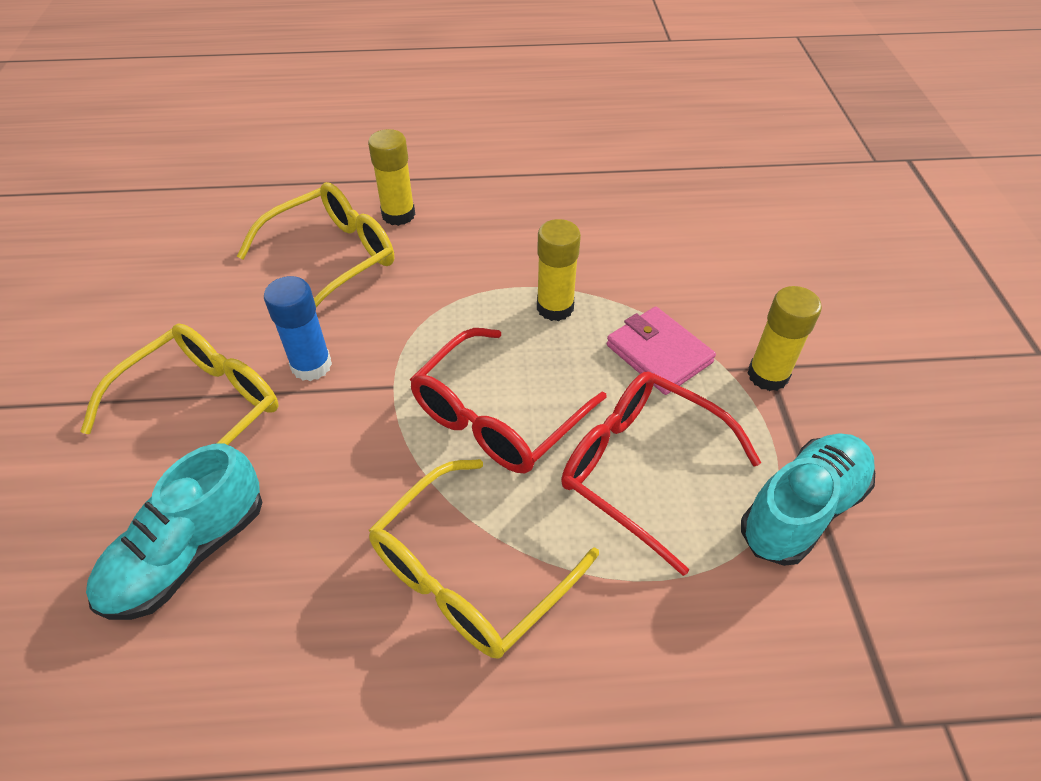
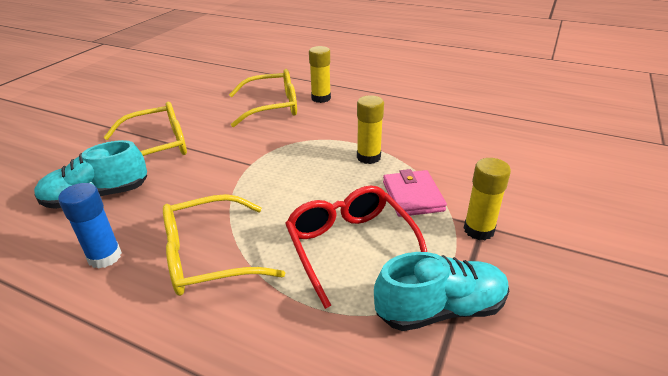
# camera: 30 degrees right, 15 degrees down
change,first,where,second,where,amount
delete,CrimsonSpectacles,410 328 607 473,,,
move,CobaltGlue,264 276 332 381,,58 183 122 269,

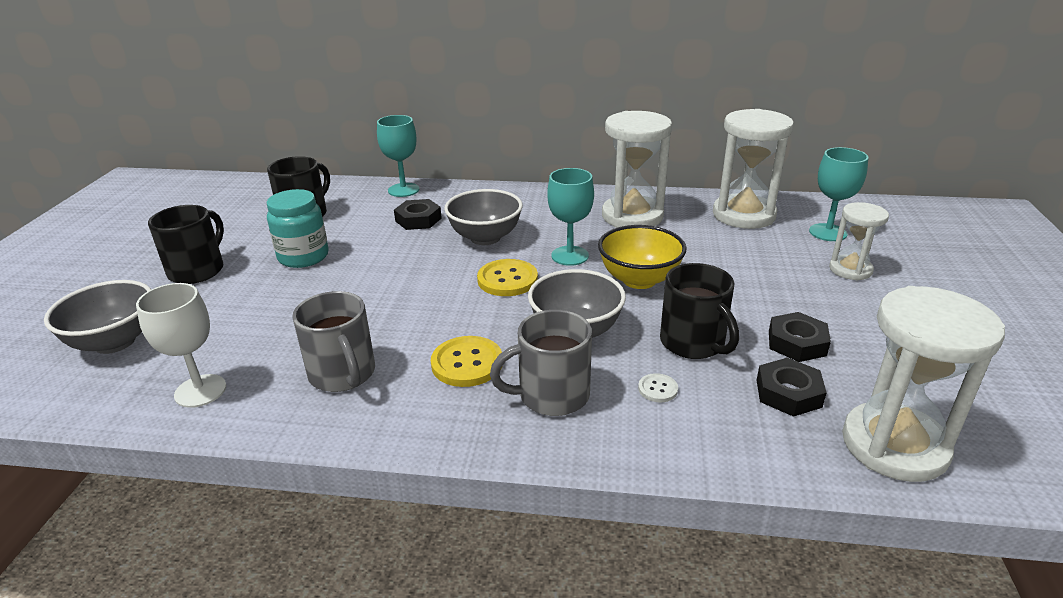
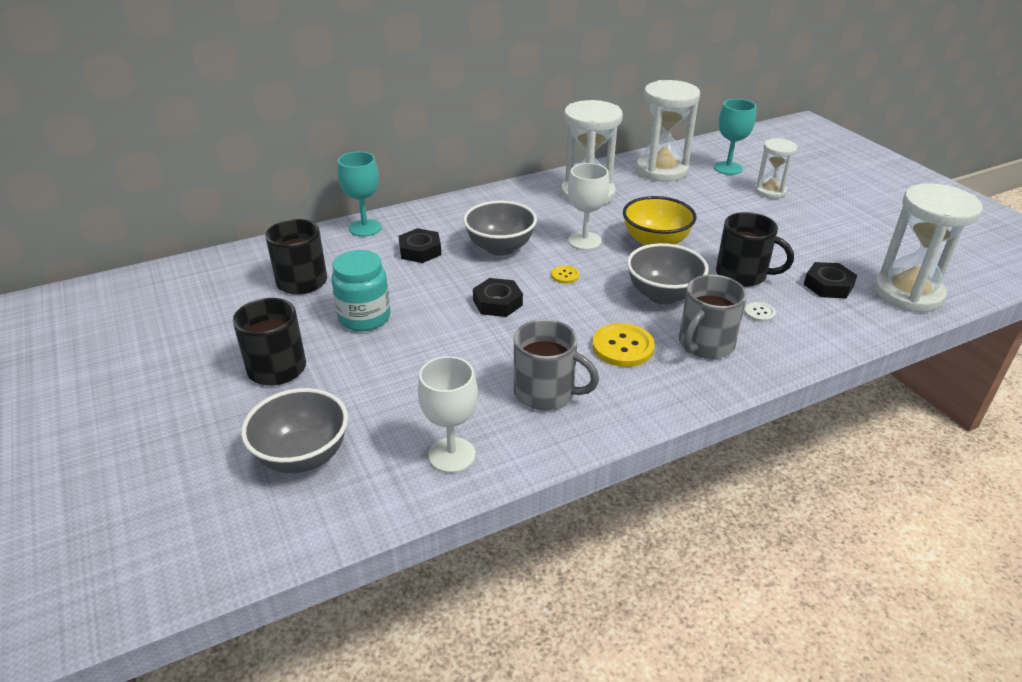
# camera: 35 degrees left, 5 degrees up
change,first,where,second,where,amount
move,JetBlackHexagonNut,769 312 831 362,,473 278 523 317,
recolor,TurquoiseGoblet,547 168 594 266,SnowWhiteGoblet,568 163 609 250,
resize,GoldenShirtButton,477 259 538 296,,551 265 579 284,x0.52

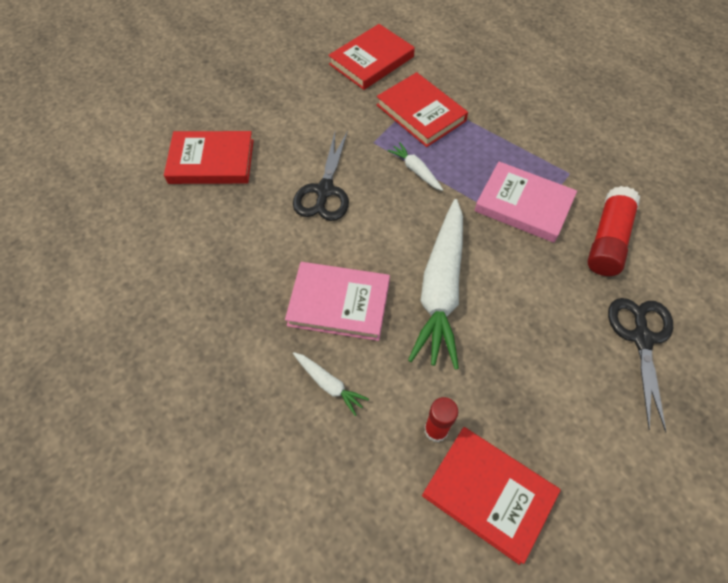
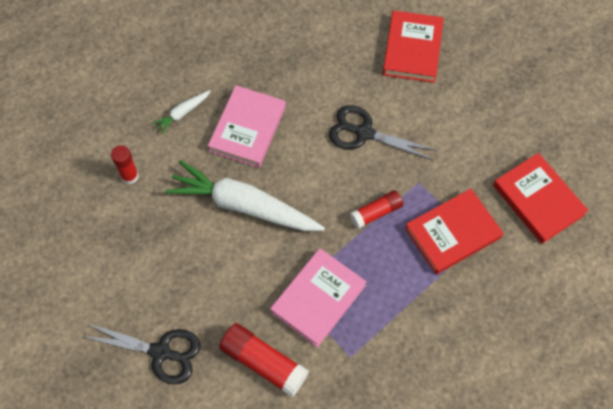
# camera: 100 degrees right, 5 degrees up
change,first,where,second,where,amount
delete,CrimsonBook,422 427 561 565,,,
replace,SnowWhiteRootVegetable,387 142 443 191,CrimsonGlue,350 190 403 229,

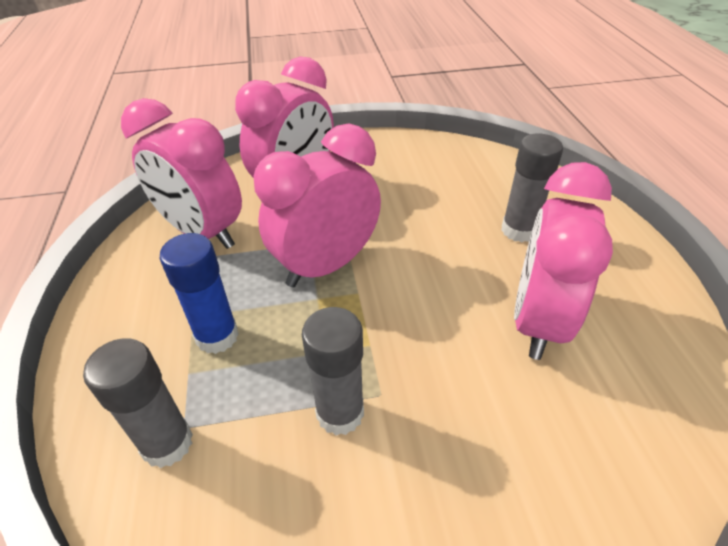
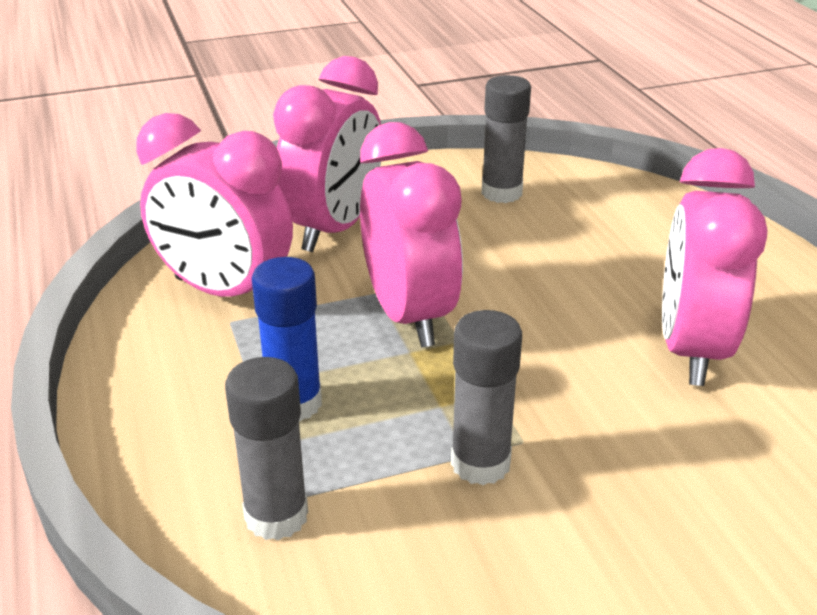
# camera: 10 degrees left, 10 degrees down
change,first,where,second,where,amount
move,AshGreyGlue,501 133 563 242,,482 75 531 203,
rotate,PinkBedsideClock,254 123 381 287,,360 122 463 347,120 degrees clockwise

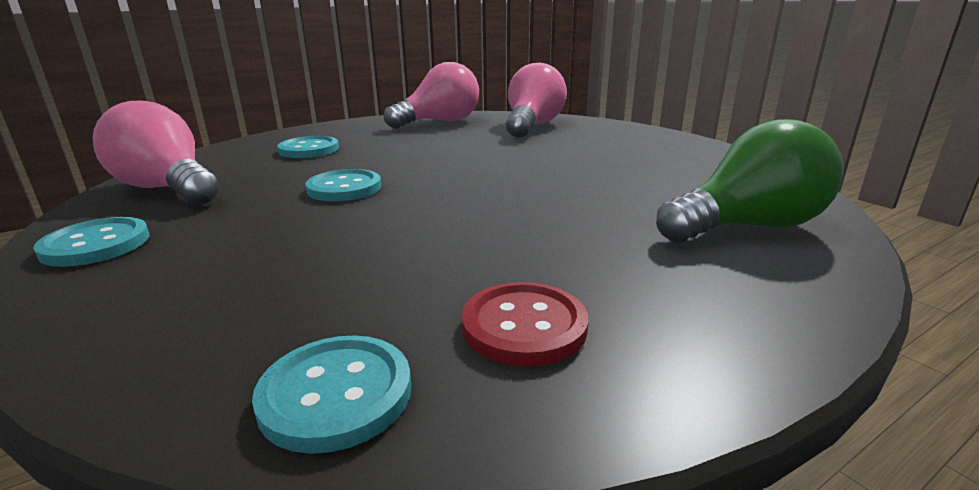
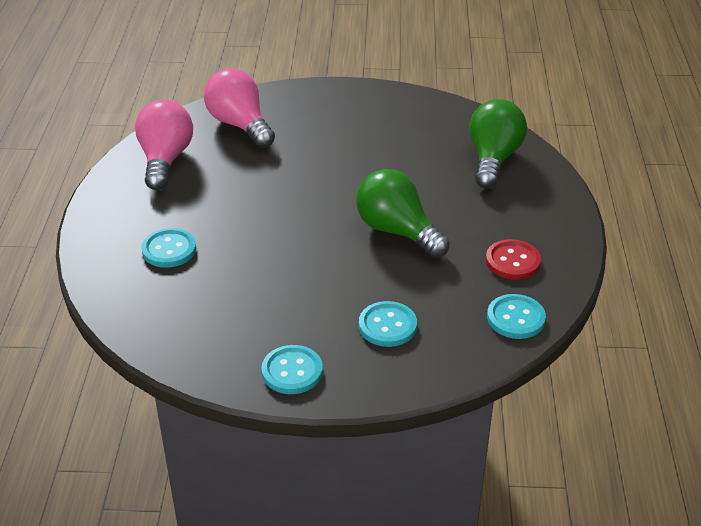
# camera: 55 degrees left, 15 degrees up
change,first,where,second,where,amount
delete,PinkBulb,93 101 219 205,,,
insert,,,EmeraldBulb,356 169 450 258,
move,TurquoiseShirtButton,305 169 381 201,,359 301 417 347,

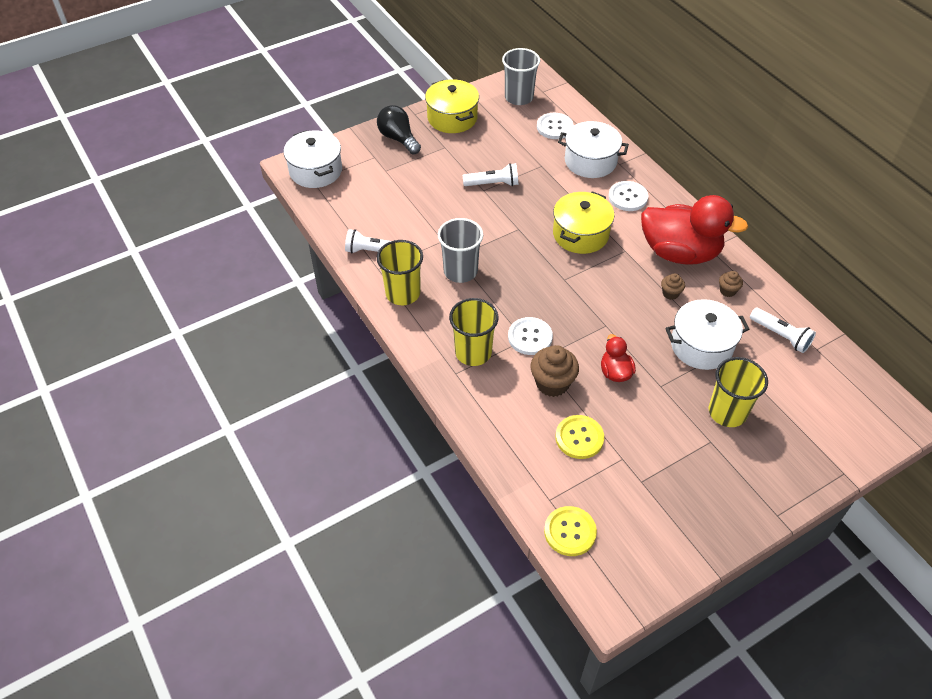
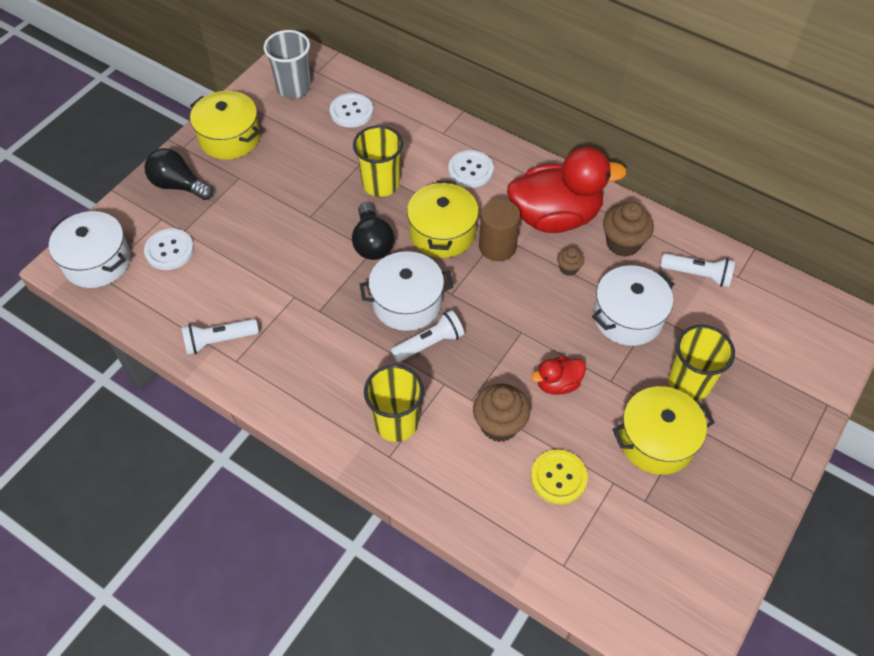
# camera: 25 degrees left, 5 degrees up
change,first,where,second,where,amount
delete,AshGreyTumbler,438 218 483 283,,,
delete,GoldenShirtButton,544 506 597 556,,,
insert,,,JetBlackBulb,352 202 394 260,
insert,,,RussetCylinderShape,479 199 520 261,
insert,,,GoldenCookingPot,612 386 715 475,
move,GoldenTumbler,377 240 423 305,,353 125 403 197,
move,SnowWhiteFlashlight,463 163 518 186,,391 310 464 362,
move,SnowWhiteShirtButton,508 317 553 355,,144 228 194 270,
move,SnowWhiteCookingPot,558 121 629 178,,360 251 453 331,
rotate,CrimsonRubberDuck,601 334 636 382,,531 357 586 395,75 degrees counterclockwise
resize,RussetMuffin,719 271 743 297,,603 202 654 257,x1.87

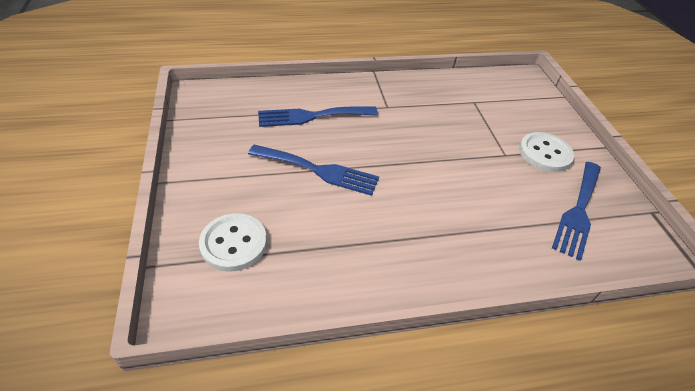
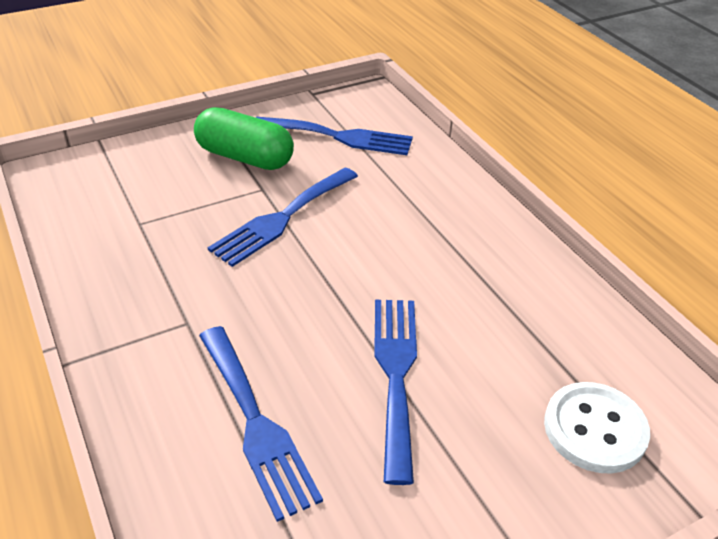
# camera: 105 degrees left, 5 degrees down
change,first,where,second,where,amount
insert,,,CobaltDinnerFork,207 168 358 267,
replace,SnowWhiteShirtButton,519 132 574 172,EmeraldPillShape,194 107 294 170,

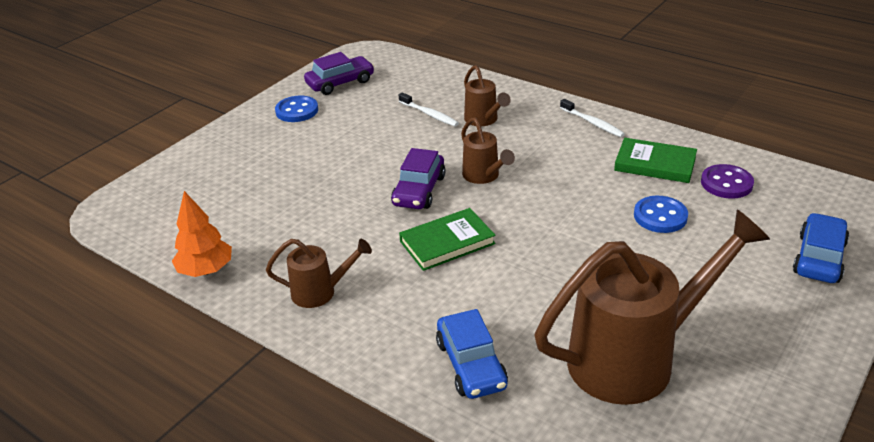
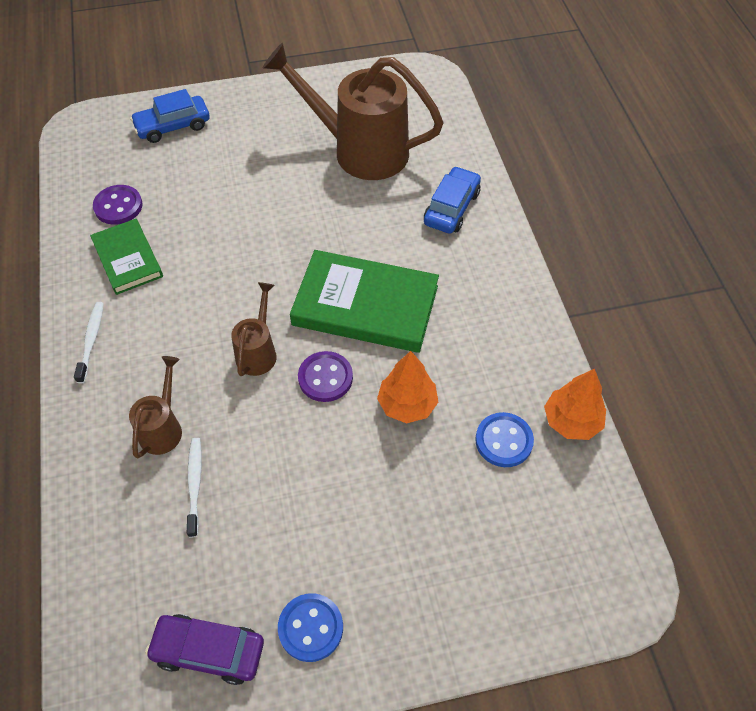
# camera: 140 degrees left, 20 degrees up
change,first,where,second,where,amount
delete,RussetWateringPot,266 239 372 308,,,
insert,,,OrangeColouredToyTree,377 351 438 423,
move,CobaltShirtButton,634 196 688 233,,475 412 534 467,
replace,RoyalPurpleAutomobile,391 148 446 209,RoyalPurpleShirtButton,298 351 353 402,
resize,EmeraldBook,399 208 496 271,,290 250 439 353,x1.66

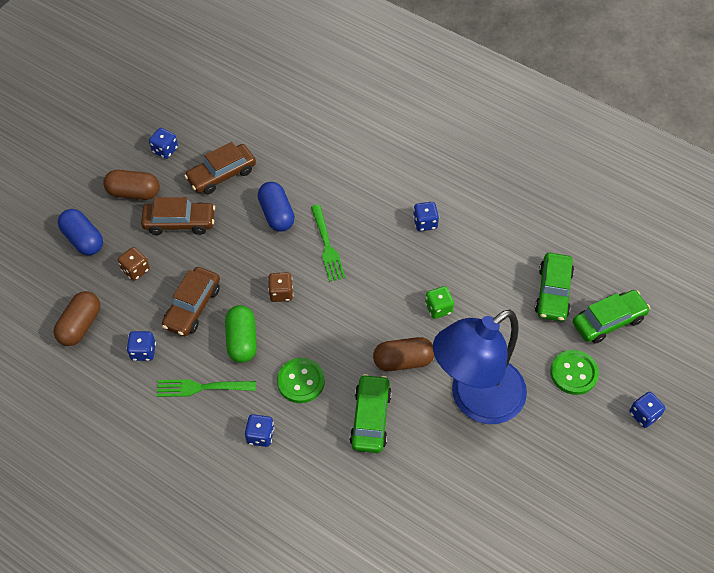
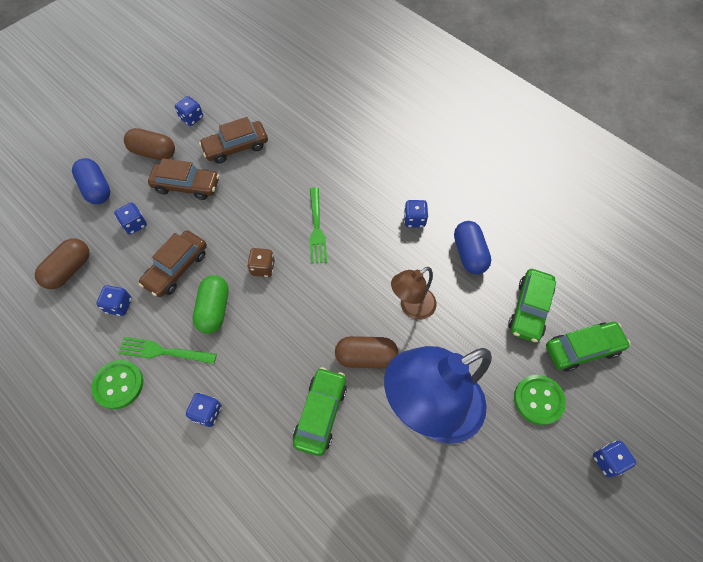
# camera: 10 degrees right, 5 degrees up
change,first,where,second,where,amount
move,CobaltPillShape,258 182 295 232,,454 221 491 274,
move,EmeraldShirtButton,277 358 325 403,,91 360 143 409,
replace,EmeraldGameDie,425 286 454 319,RussetDeskLamp,391 267 437 320,
recolor,RussetGameDie,118 247 150 281,CobaltGameDie,114 202 147 235,

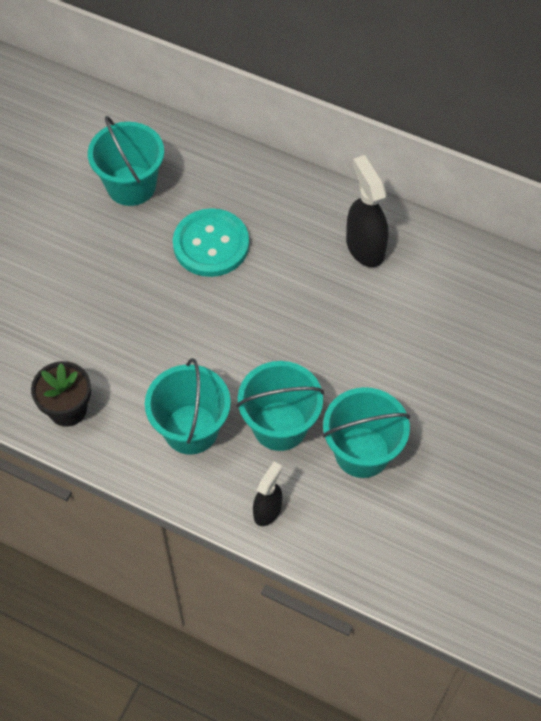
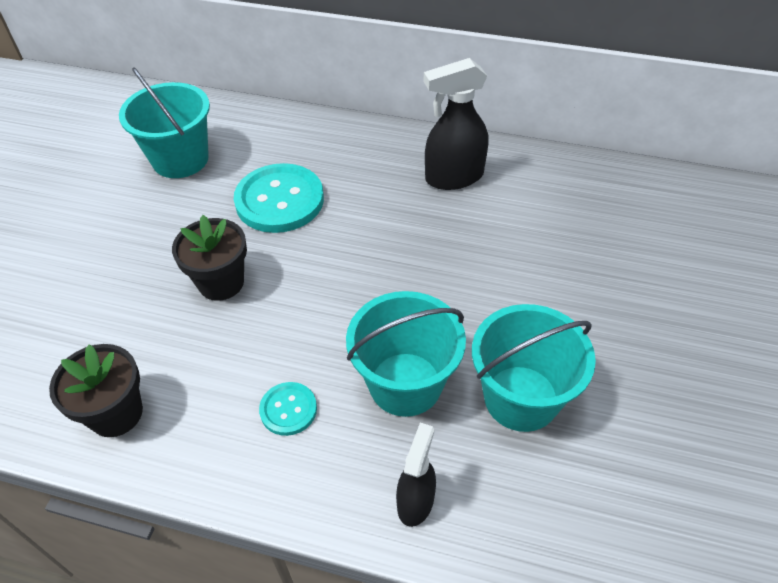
# camera: 10 degrees left, 10 degrees down
change,first,where,second,where,amount
insert,,,JetBlackFlowerPot,172 215 247 301,
replace,TurquoisePail,145 358 231 455,TurquoiseShirtButton,259 382 317 436,
rotate,JetBlackSprayer,346 155 388 267,,424 58 489 190,75 degrees counterclockwise

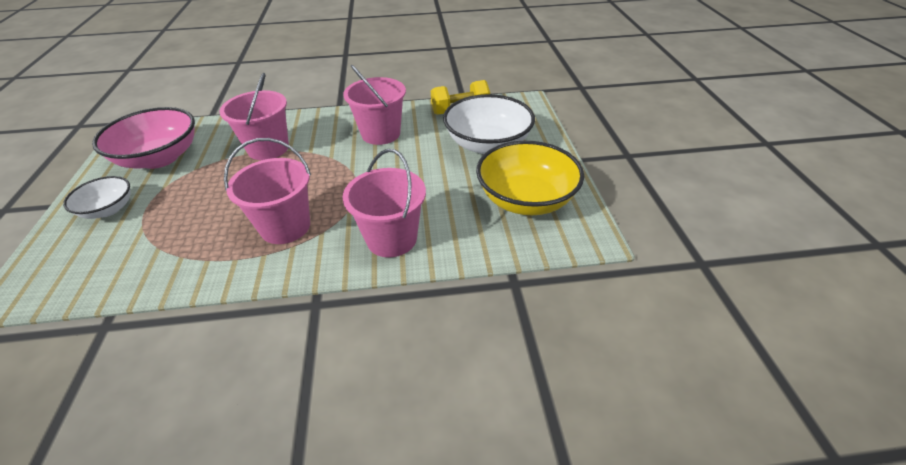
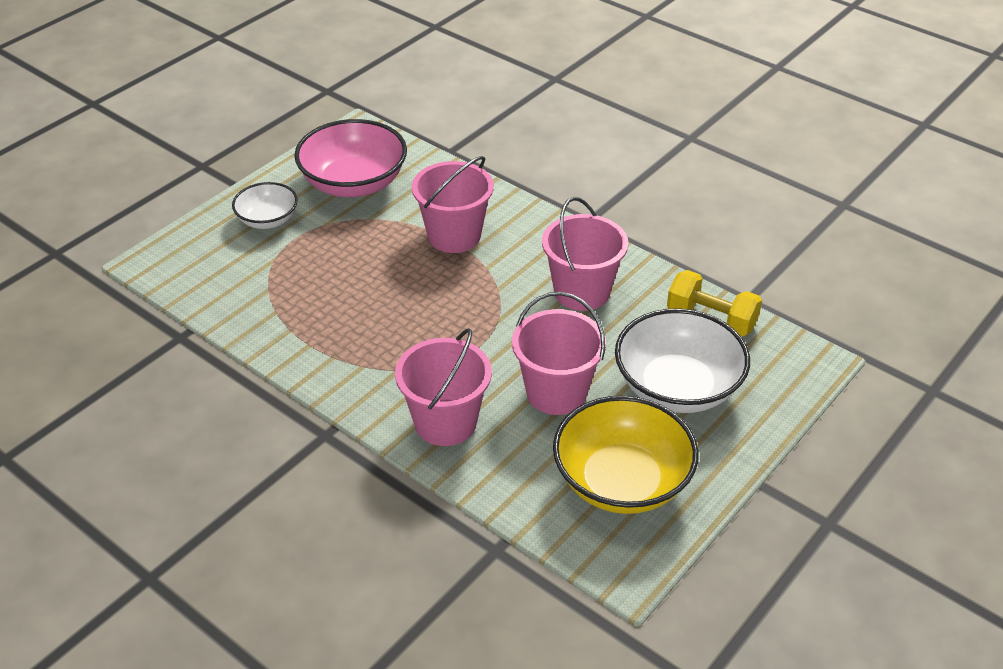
# camera: 45 degrees right, 0 degrees up
change,first,where,second,where,amount
move,PinkPail,224 138 311 244,,512 292 606 415,

